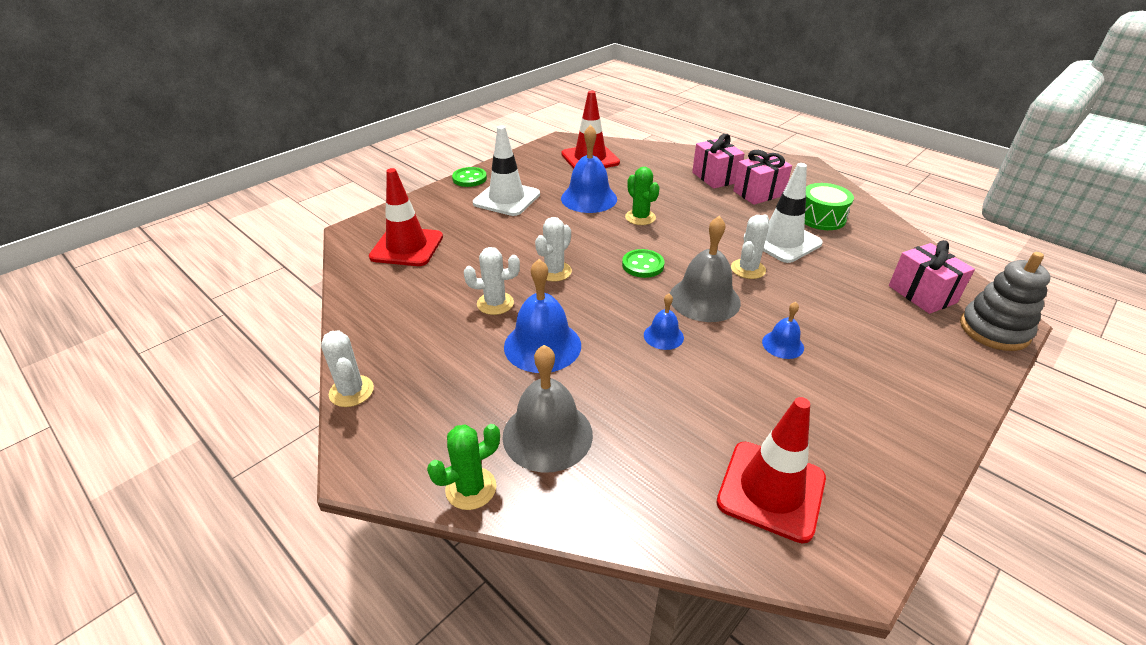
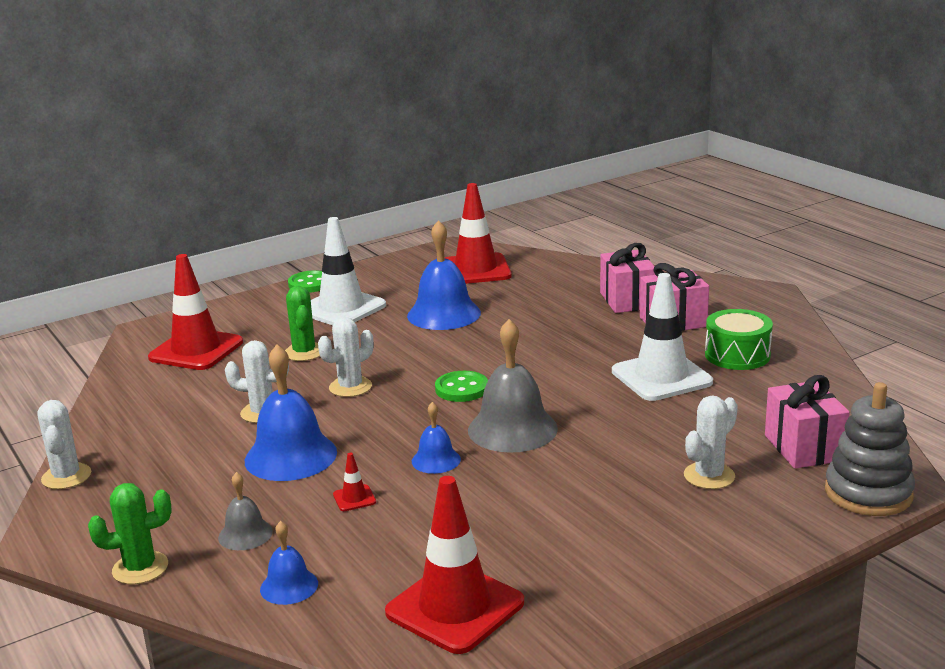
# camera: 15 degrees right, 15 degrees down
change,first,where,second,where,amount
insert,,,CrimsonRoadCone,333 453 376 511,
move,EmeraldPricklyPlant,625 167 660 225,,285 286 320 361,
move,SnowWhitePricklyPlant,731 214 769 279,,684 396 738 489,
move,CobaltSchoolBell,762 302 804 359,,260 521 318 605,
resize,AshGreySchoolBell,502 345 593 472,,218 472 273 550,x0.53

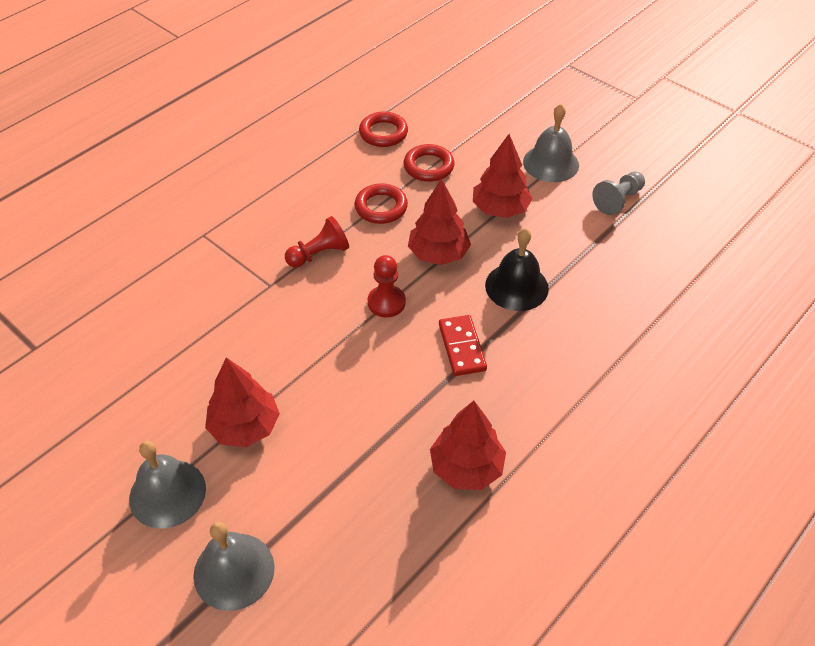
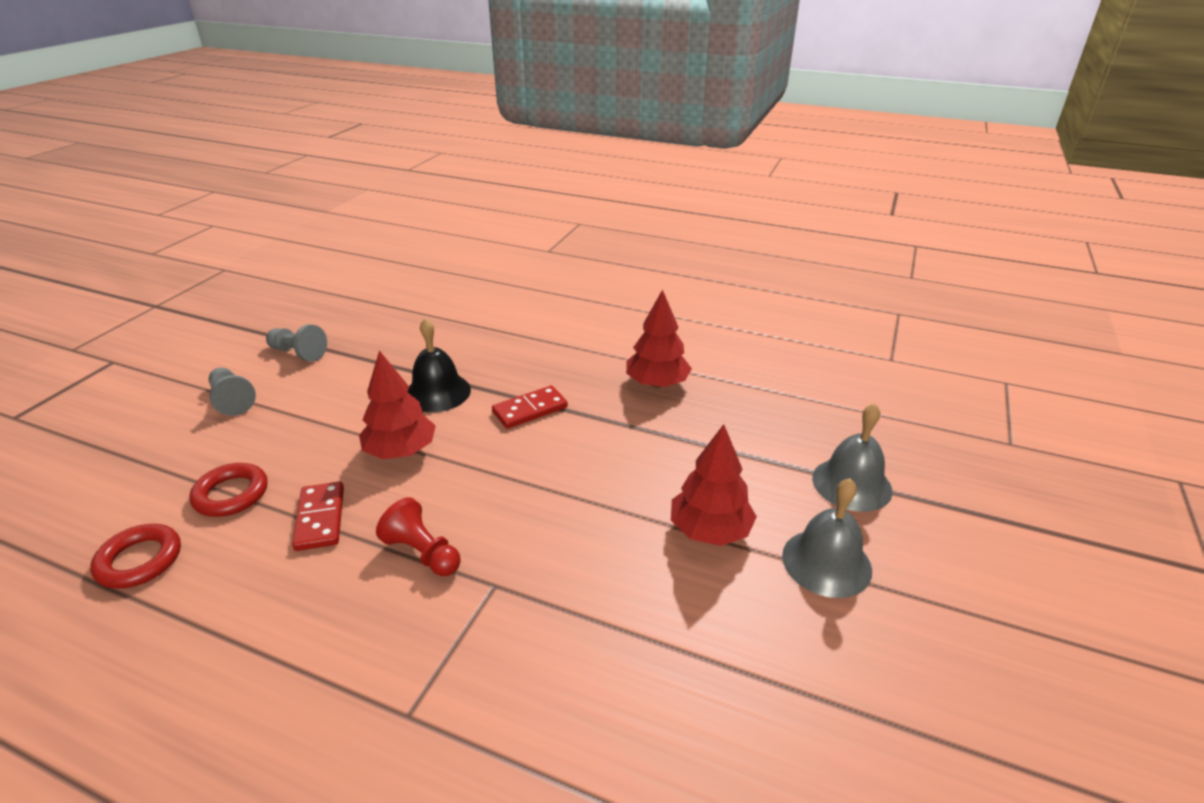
# camera: 110 degrees left, 15 degrees down
change,first,where,second,where,amount
delete,CrimsonPawn,368 255 406 318,,,
delete,CrimsonToyTree,473 134 533 218,,,
replace,CrimsonRing,355 183 408 224,CrimsonDomino,292 482 344 551,
replace,AshGreySchoolBell,523 104 579 182,AshGreyPawn,209 368 256 416,

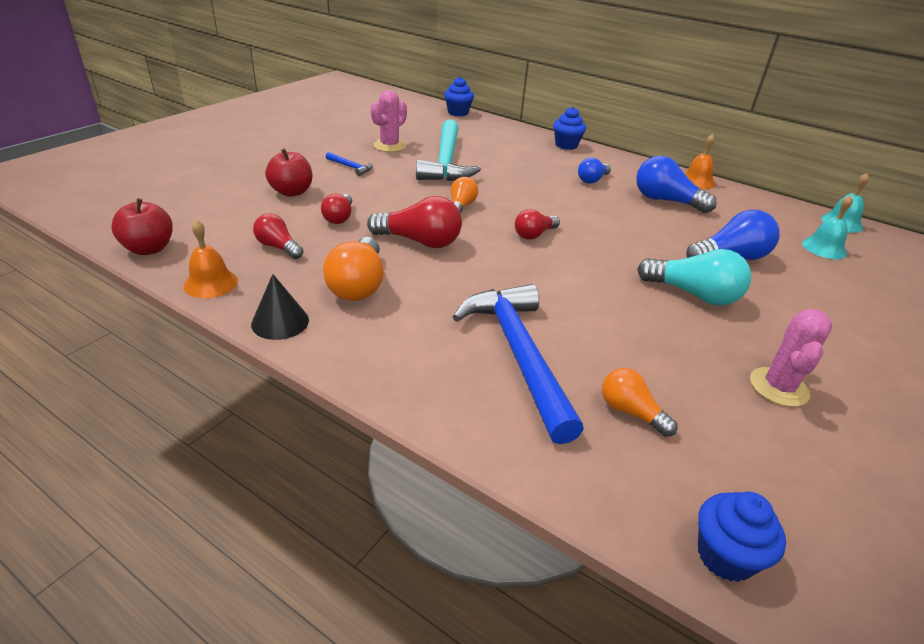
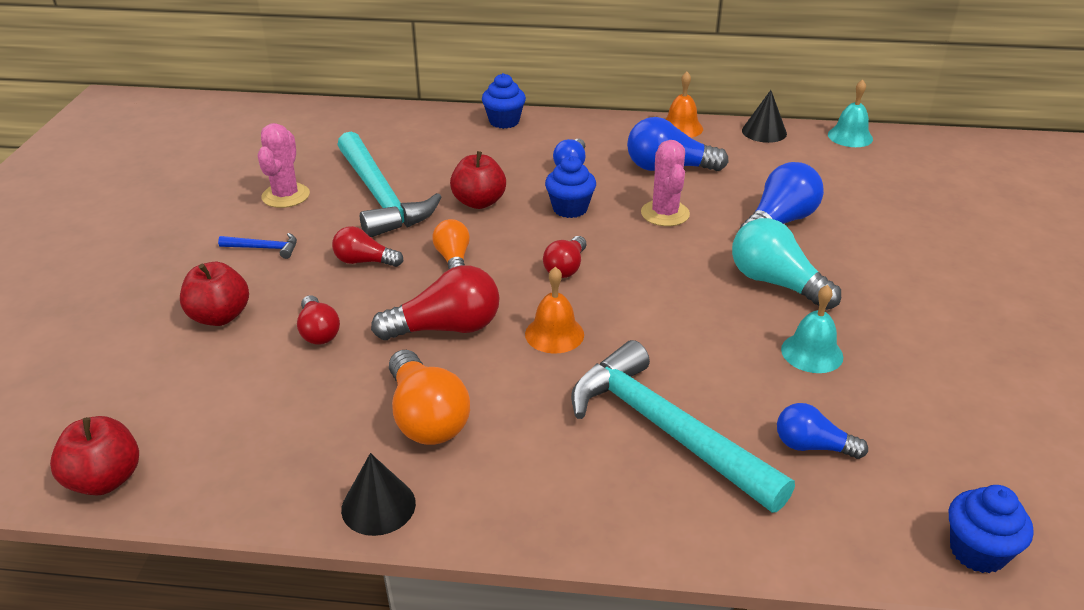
# camera: 25 degrees left, 0 degrees up
change,first,where,second,where,amount
insert,,,CrimsonToyApple,450 151 506 209,
insert,,,JetBlackConeShape,742 90 787 143,
move,OrangeColouredSchoolBell,184 220 238 298,,525 267 584 354,
move,CrimsonBulb,253 214 303 259,,332 226 403 267,
move,CobaltMuffin,444 77 474 116,,545 156 596 218,
move,PinkPricklyPlant,750 309 832 407,,641 140 690 226,
move,TurquoiseSchoolBell,802 195 853 259,,781 285 843 373,
recolor,CobaltHammer,453 284 584 444,TurquoiseHammer,571 340 795 513,
recolor,OrangeColouredBulb,602 368 677 437,CobaltBulb,777 403 868 459,
rotate,TurquoiseBulb,637 249 751 306,,732 218 841 310,135 degrees counterclockwise

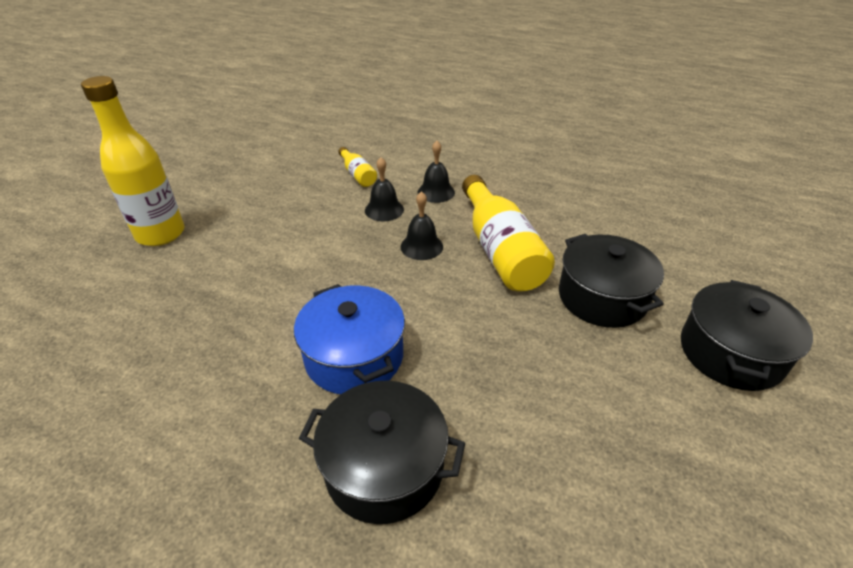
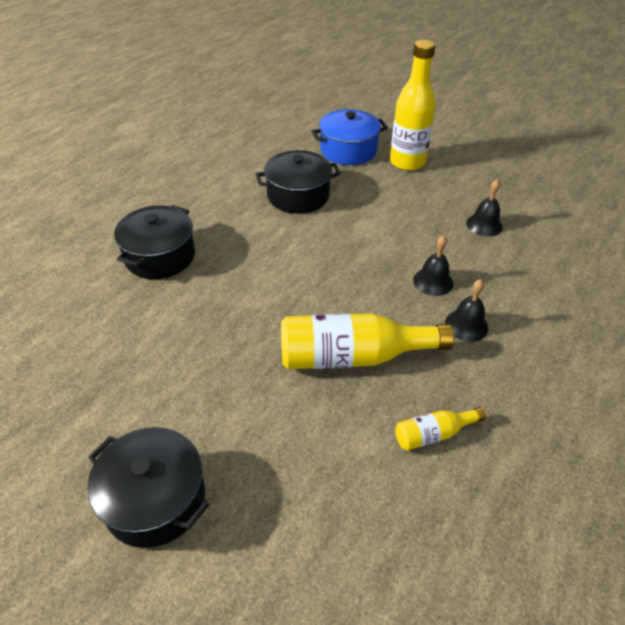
# camera: 100 degrees right, 5 degrees up
change,first,where,second,where,amount
move,CobaltCookingPot,294 284 405 394,,311 109 388 165,
move,GoldenBottle,339 147 377 187,,395 407 486 451,
move,JetBlackSchoolBell,400 191 443 260,,466 179 503 237,
move,JetBlackCookingPot,559 234 664 328,,256 150 341 214,

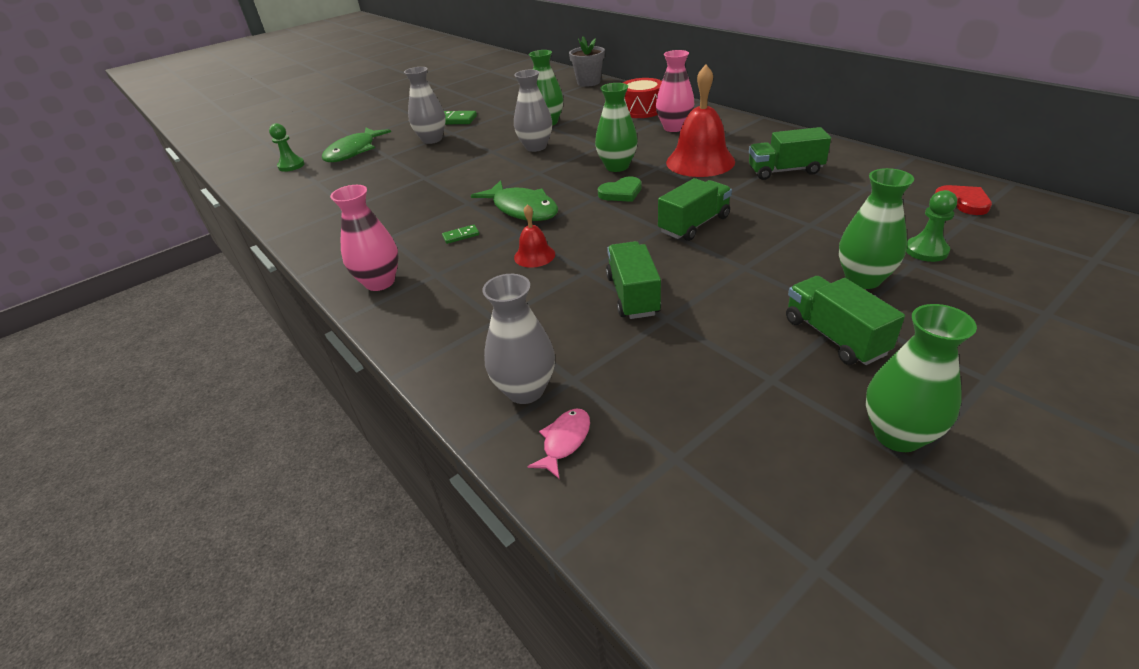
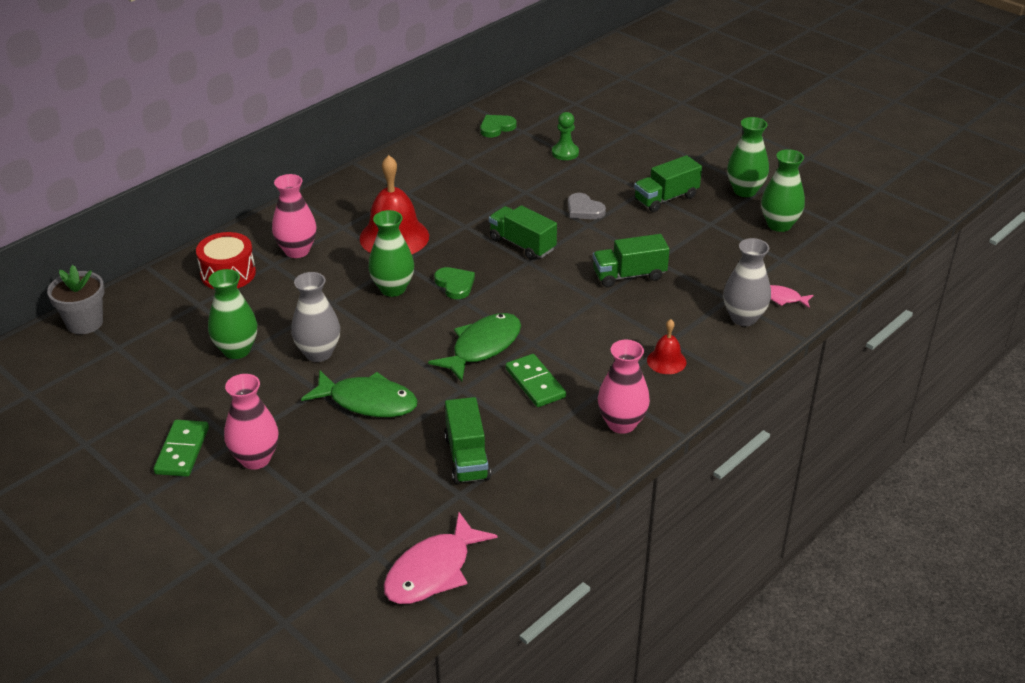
# camera: 100 degrees left, 0 degrees up
change,first,where,second,where,amount
delete,EmeraldPawn,269 123 305 172,,,
insert,,,PinkToyFish,384 512 497 604,
insert,,,AshGreyLoveHeart,568 193 606 219,
move,EmeraldToyFish,322 127 391 162,,301 370 418 417,
move,CrimsonSchoolBell,514 204 555 268,,647 319 686 374,
move,EmeraldLorry,749 127 831 180,,444 397 491 484,
move,EmeraldTallVase,839 168 914 289,,761 149 805 232,
recolor,AshGreyTallVase,404 67 446 144,PinkTallVase,224 374 279 470,
recolor,CrimsonLoveHeart,935 185 992 215,EmeraldLoveHeart,480 115 516 137,
resize,EmeraldDomino,442 225 479 244,,506 354 566 407,x1.89

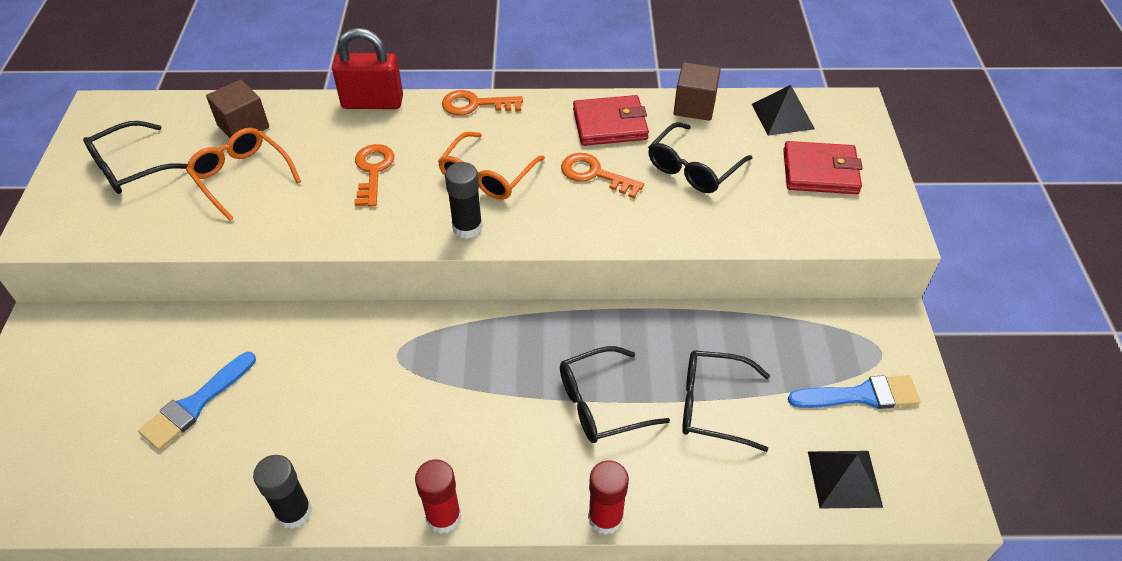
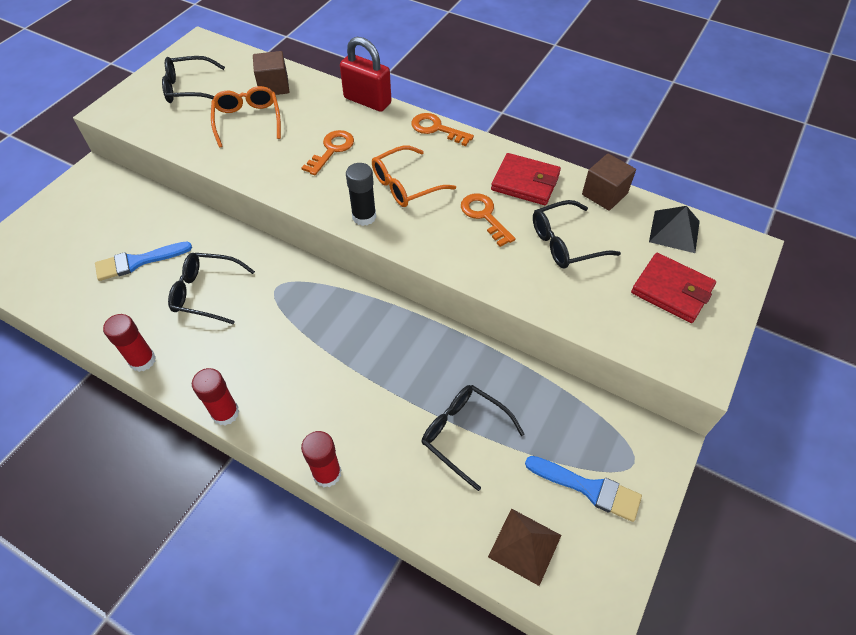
# camera: 30 degrees right, 5 degrees up
change,first,where,second,where,amount
move,JetBlackSpectacles,560 346 670 443,,168 253 255 324,
recolor,JetBlackGlue,253 455 312 529,CrimsonGlue,103 314 156 372,
recolor,JetBlackSolidPyramid,808 451 883 508,RussetSolidPyramid,488 508 561 586,

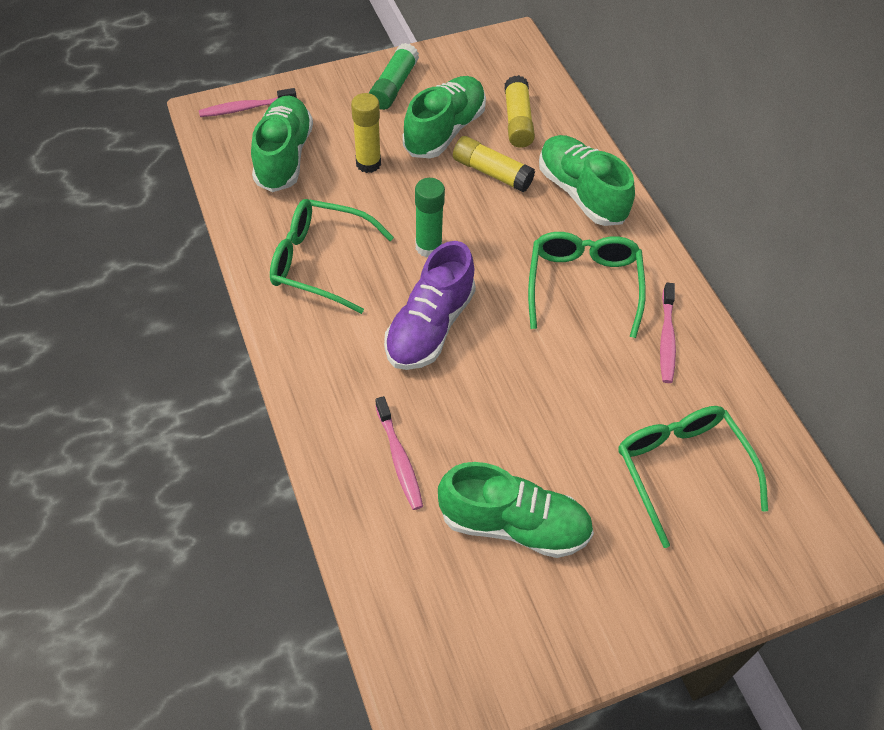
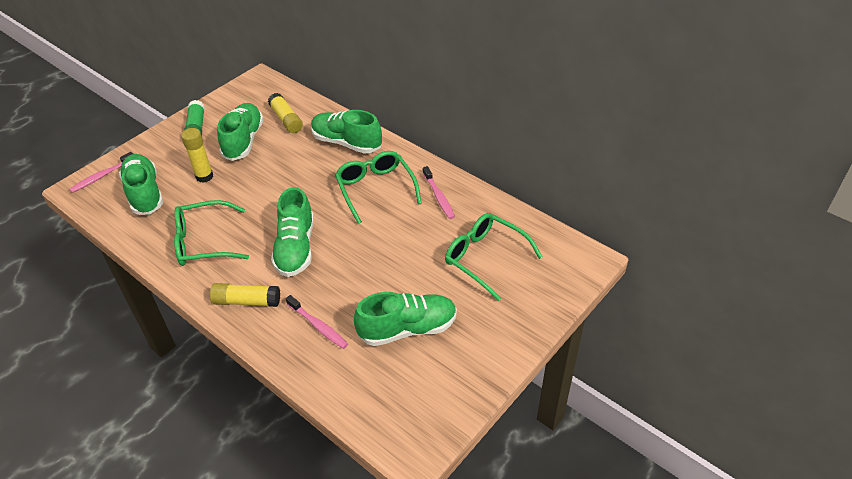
# camera: 25 degrees left, 10 degrees down
change,first,where,second,where,amount
delete,EmeraldGlue,415 178 445 258,,,
move,GoldenGlue,453 136 535 193,,210 283 280 307,
recolor,RoyalPurpleShoe,384 241 476 370,EmeraldShoe,271 187 314 277,

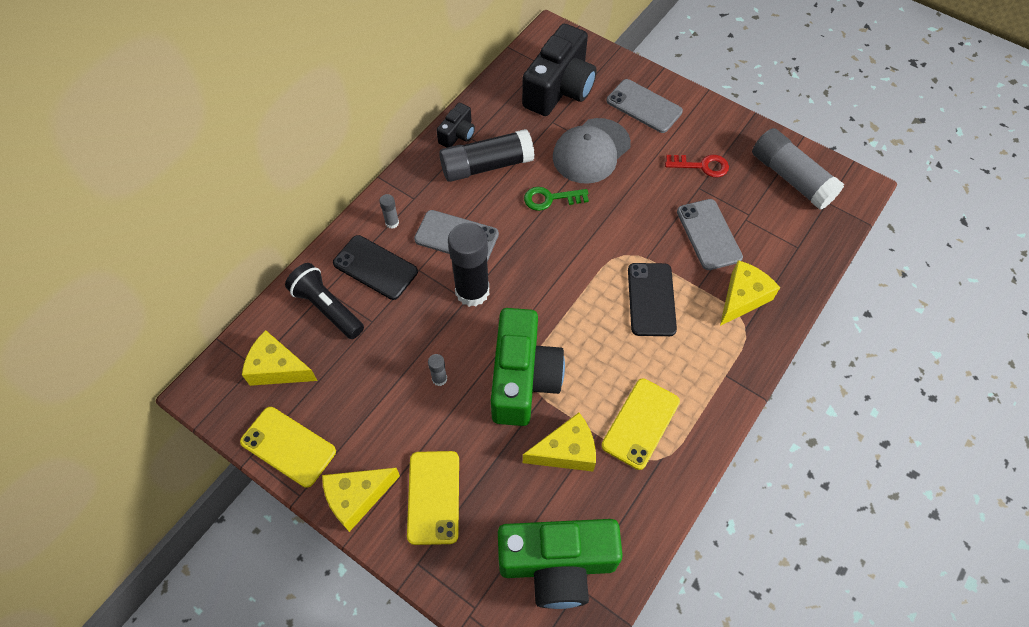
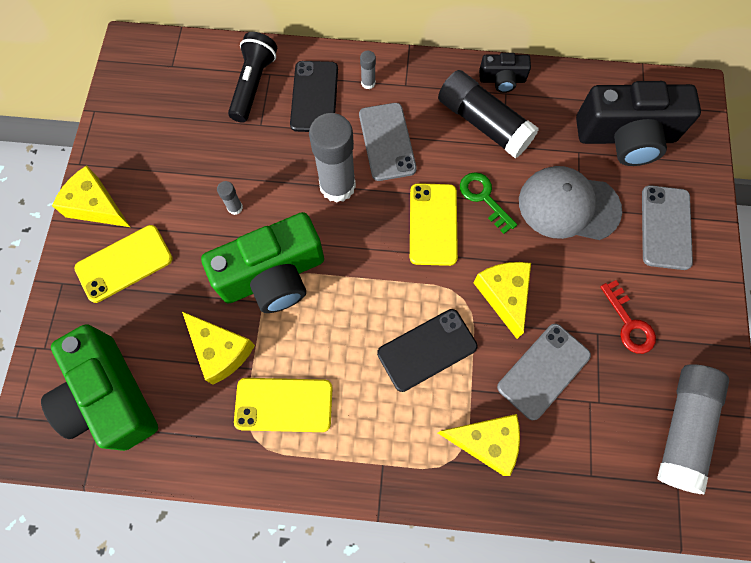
# camera: 60 degrees right, 10 degrees up
change,first,where,second,where,amount
move,GoldenSmartphone,240 407 336 488,,410 183 458 266,
move,GoldenCheese,242 330 318 386,,473 262 531 339,
recolor,JetBlackGlue,448 223 489 307,AshGreyGlue,309 113 356 203,

